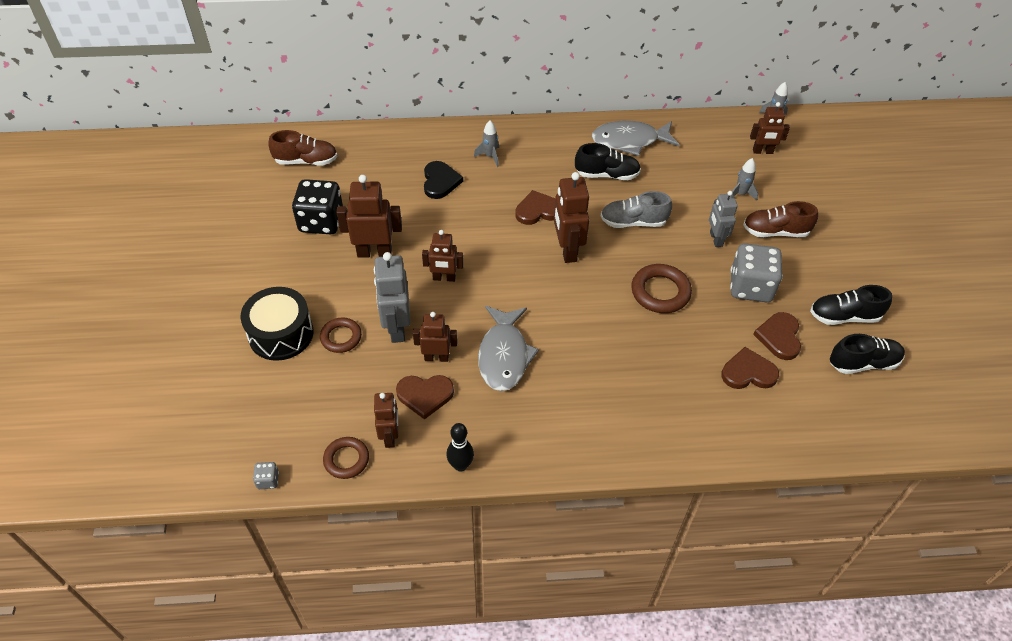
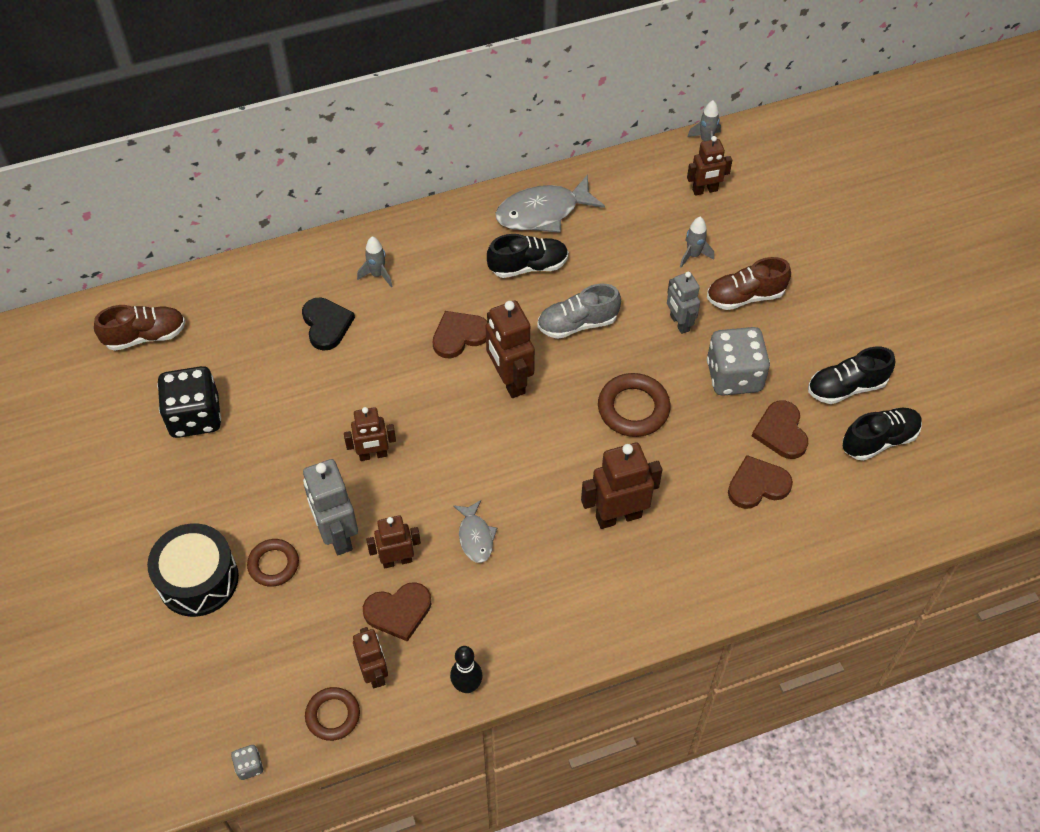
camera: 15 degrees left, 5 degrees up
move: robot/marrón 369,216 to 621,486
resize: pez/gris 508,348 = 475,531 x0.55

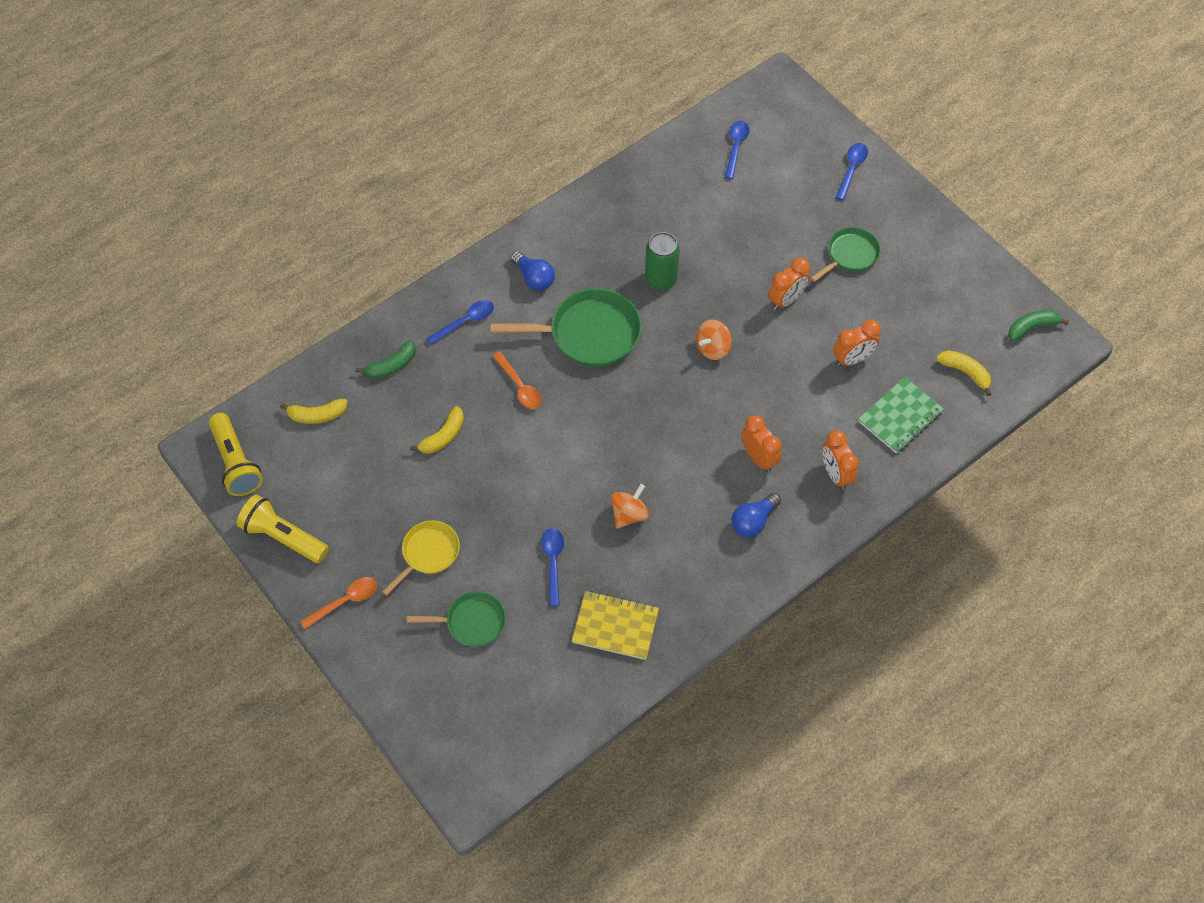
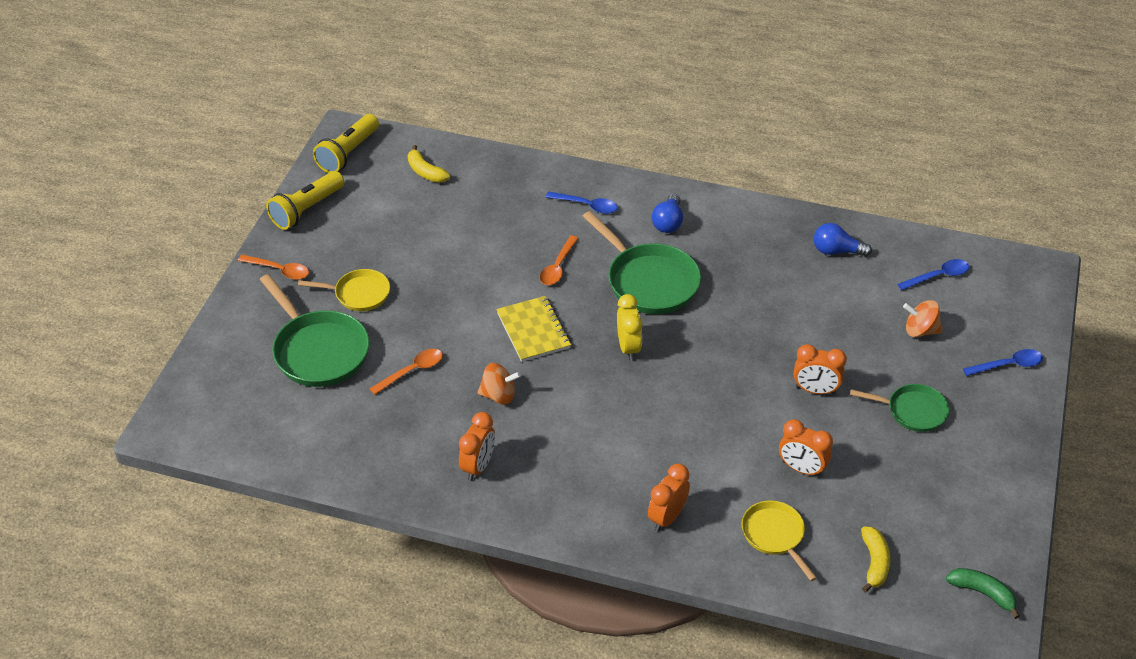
camera: 55 degrees right, 15 degrees down
delete: plátano/verde 386,359; plátano/amarillo 437,430; lata/verde 662,261
insert: despertador/amarillo 630,327
move: despertador/naranja 761,443 to 477,446; cuaderno/amarillo 615,625 to 533,329; bombilla/azul 756,515 to 843,240; peonza/naranja 714,340 to 922,318
replace: cuaderno/verde 901,415 to sartén/amarillo 779,541
recolor: cuchara/azul 552,567 to cuchara/naranja 406,372
rotate: lámpara de mano/amarillo 283,528 = 305,200 135 degrees counterclockwise
resize: sartén/verde 456,619 = 314,330 x1.69

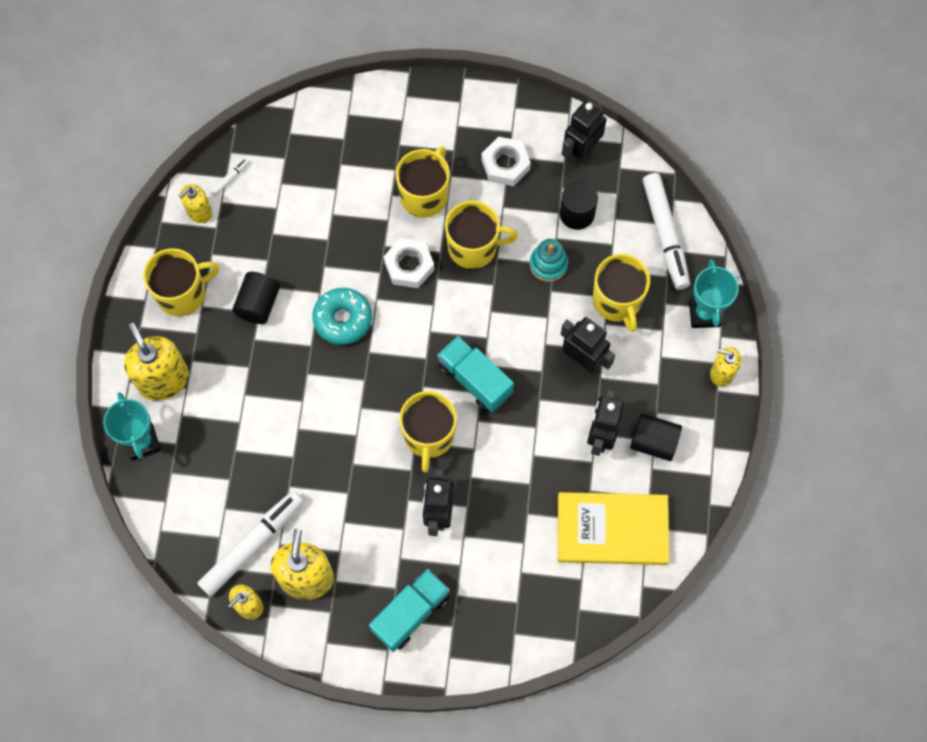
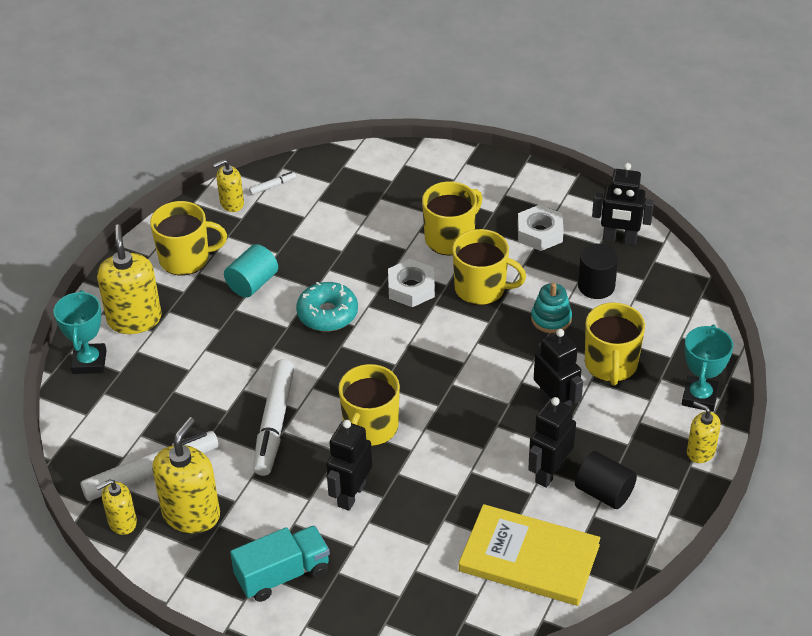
camera: 20 degrees right, 25 degrees down
delete: camión/turquesa 475,374
move: rotulador/blanco 666,231 to 273,417
recolor: cilindro/negro 256,298 to cilindro/turquesa 251,271
rotate: robot/negro 584,132 = 623,204 135 degrees counterclockwise

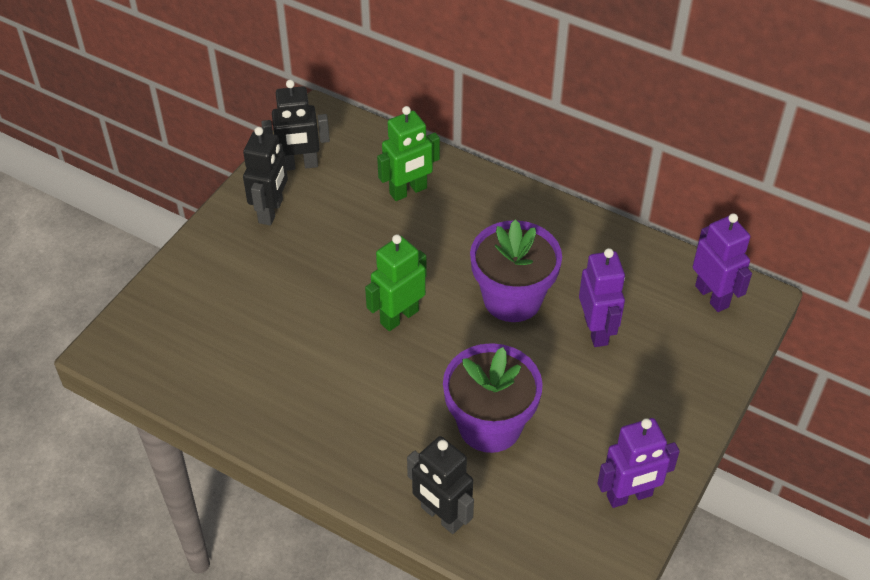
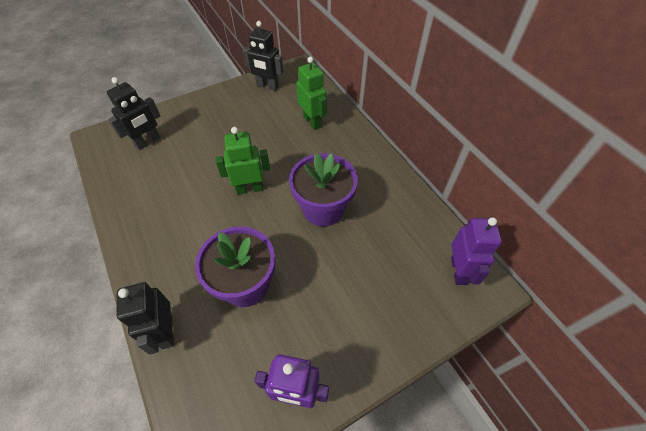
camera: 30 degrees right, 5 degrees up
delete: robot/morado 602,297
move: robot/negro 265,176 to 133,113
rotate: robot/verde 408,153 = 311,93 120 degrees counterclockwise

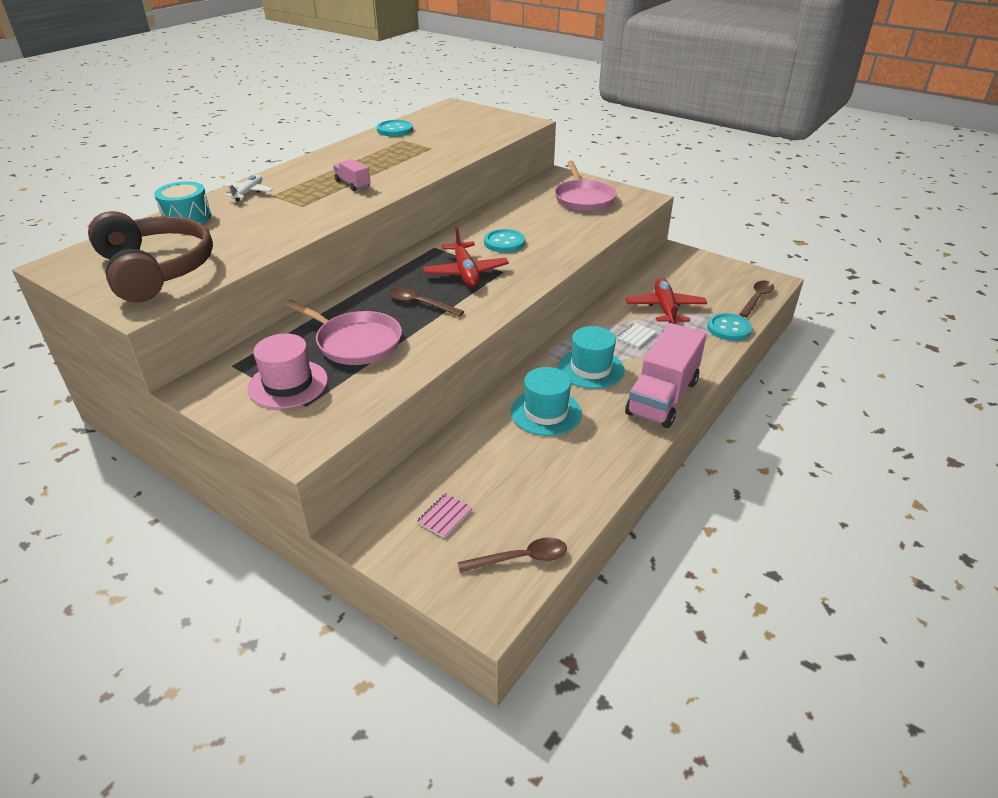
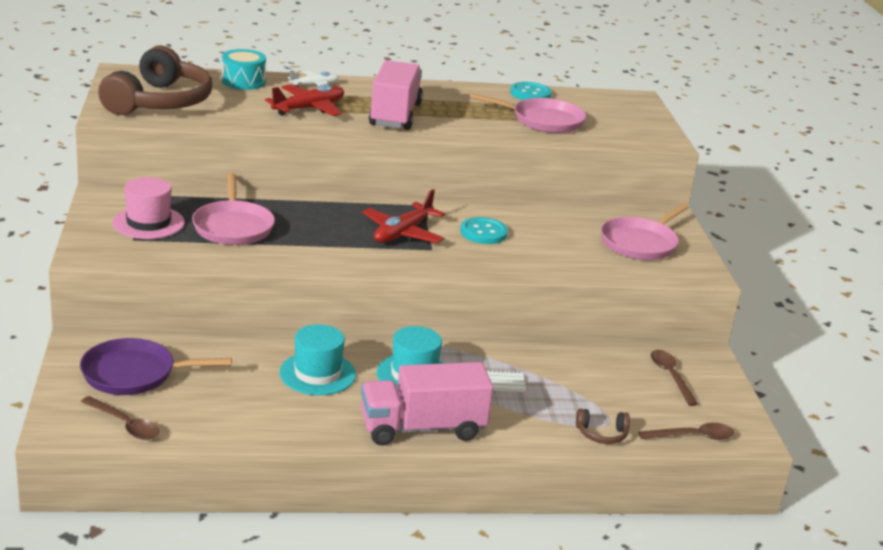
camera: 45 degrees right, 10 degrees down
insert: sartén/rosa 527,113
move: avión/rojo 666,301 to 304,100; cuchara/marrón 426,302 to 674,378
replace: cuaderno/rosa 445,515 to sartén/morado 156,366; botón/turquesa 729,327 to auriculares/marrón 603,426
resize: camión/rosa 352,175 = 396,95 x2.13

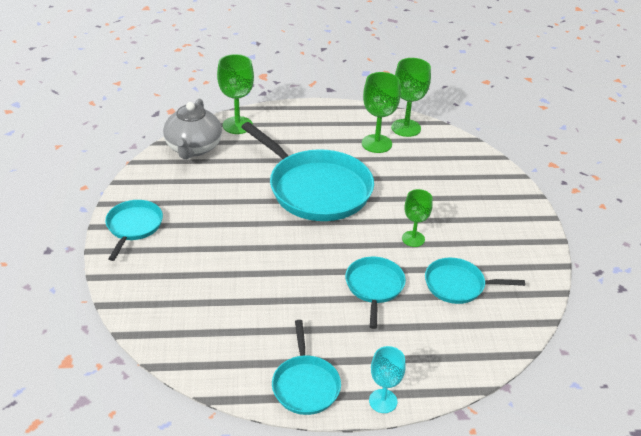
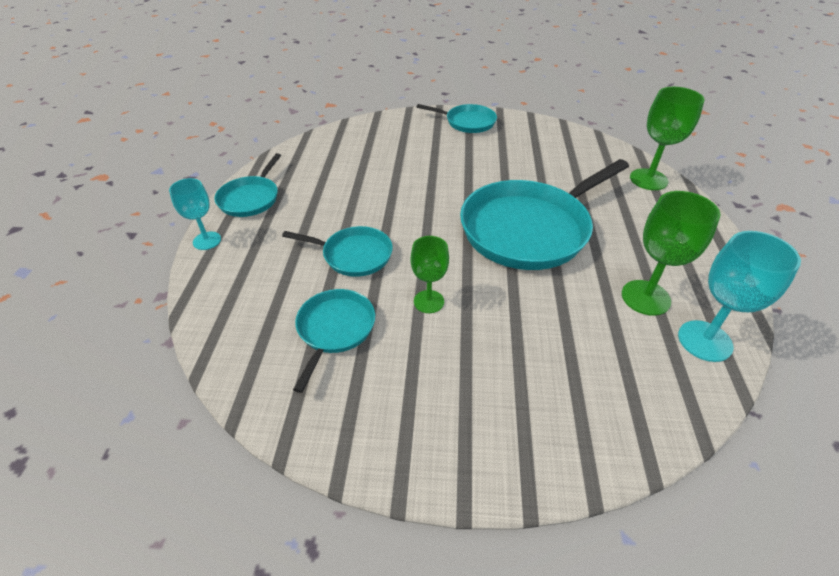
camera: 100 degrees right, 5 degrees up
delete: tetera/gris 192,129
recolor: copa/verde 411,97 to copa/turquesa 739,296
rotate: sartén/turquesa 306,367 = 247,185 75 degrees counterclockwise

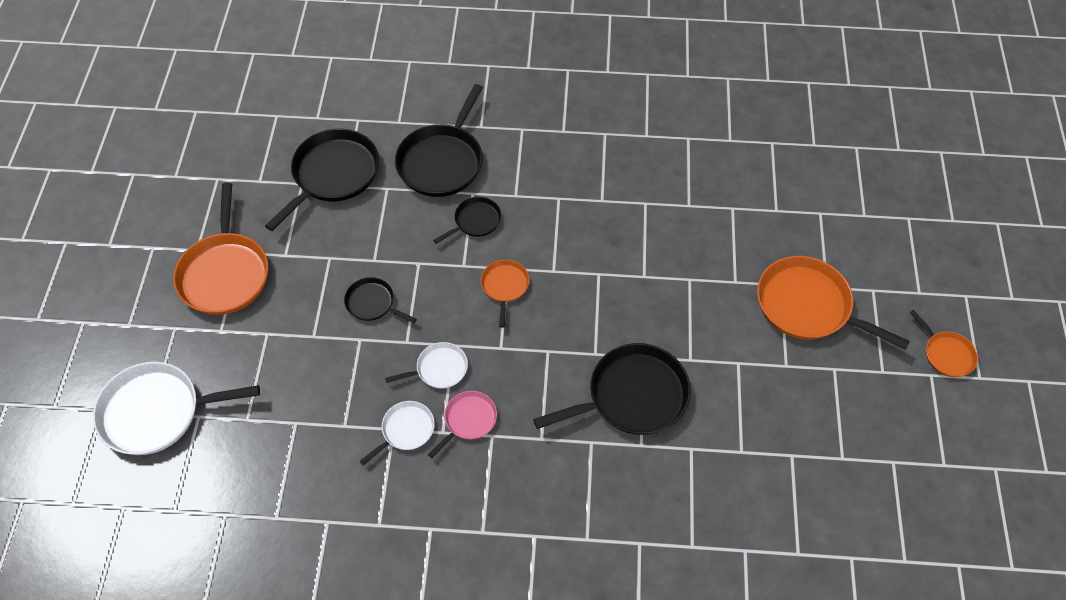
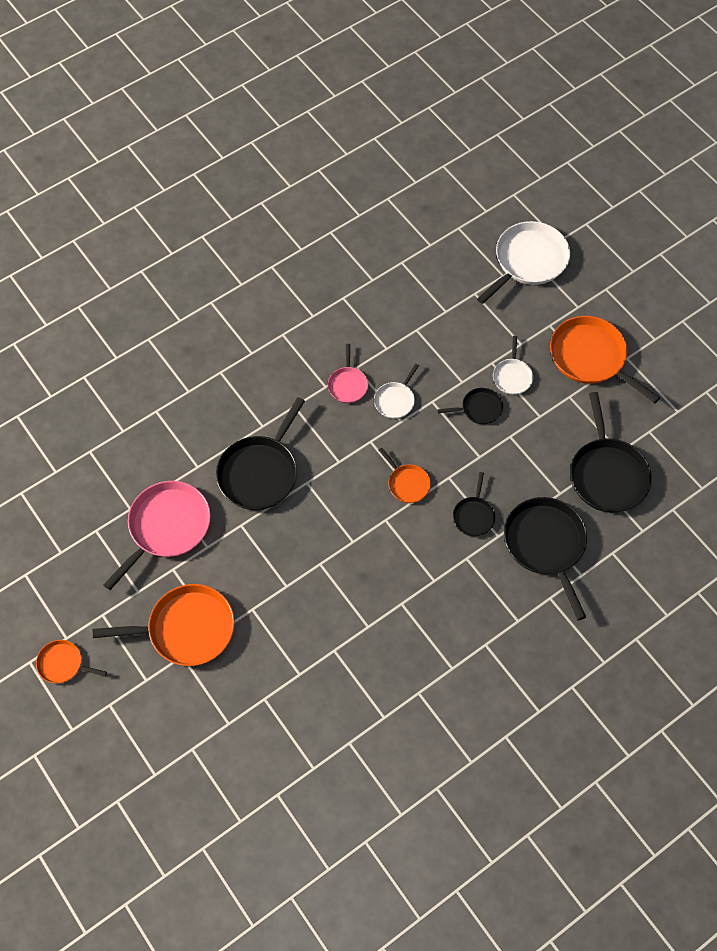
camera: 140 degrees right, 5 degrees up
insert: sartén/rosa 157,535
move: sartén/blanco 397,433 to 513,365

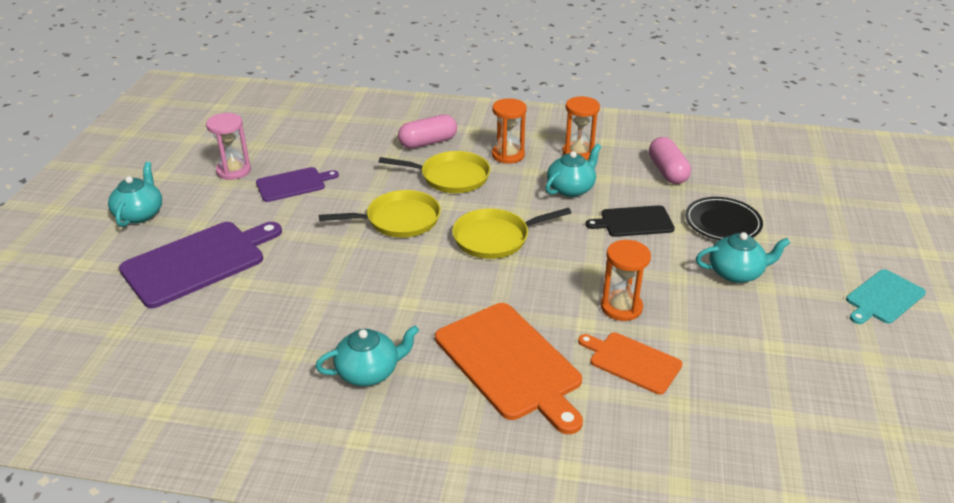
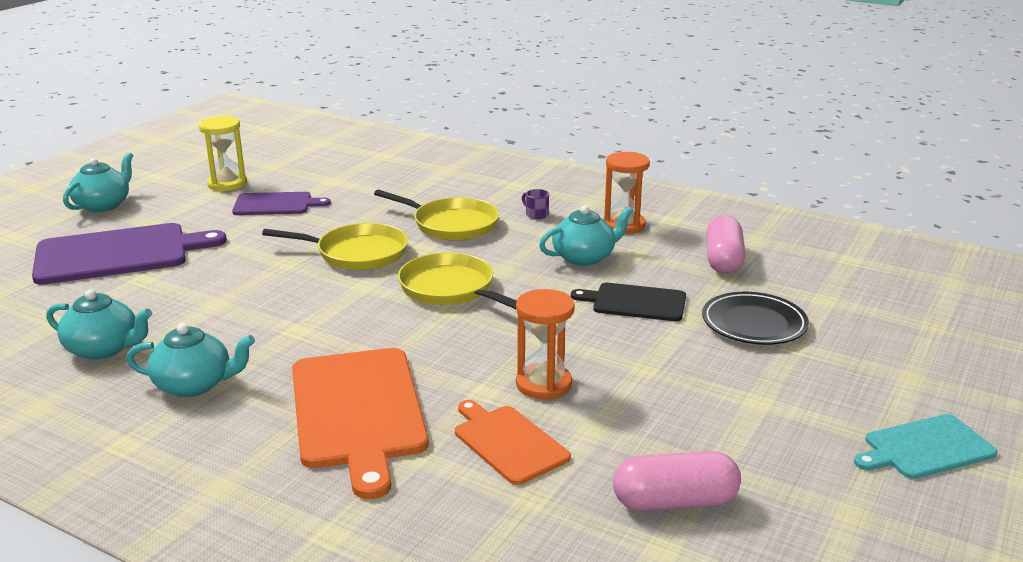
camera: 20 degrees right, 10 degrees down
move: tetera/turquesa 743,257 to 99,325; cápsula/rosa 427,131 to 677,481
replace: reloj de arena/naranja 509,131 to taza/morado 535,204
recolor: reloj de arena/rosa 228,146 to reloj de arena/amarillo 223,153
rotate: sartén/amarillo 511,233 = 457,281 45 degrees clockwise

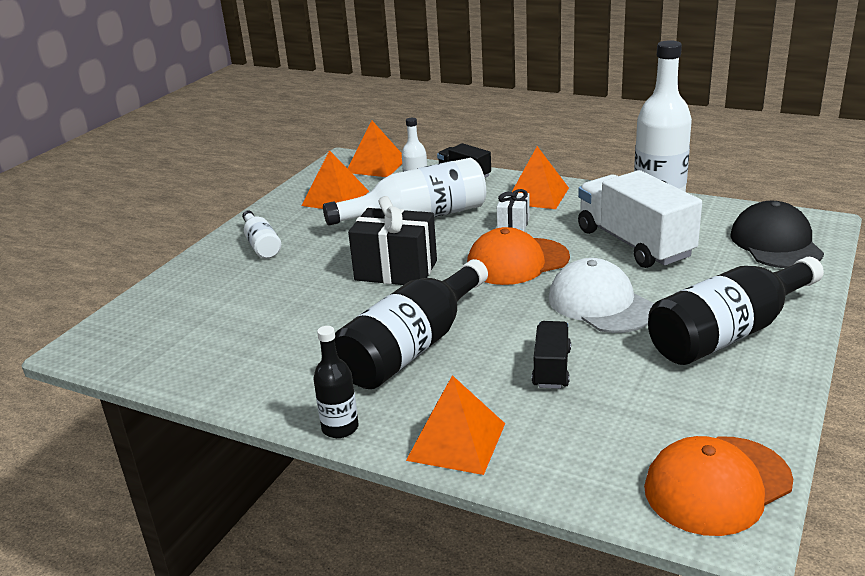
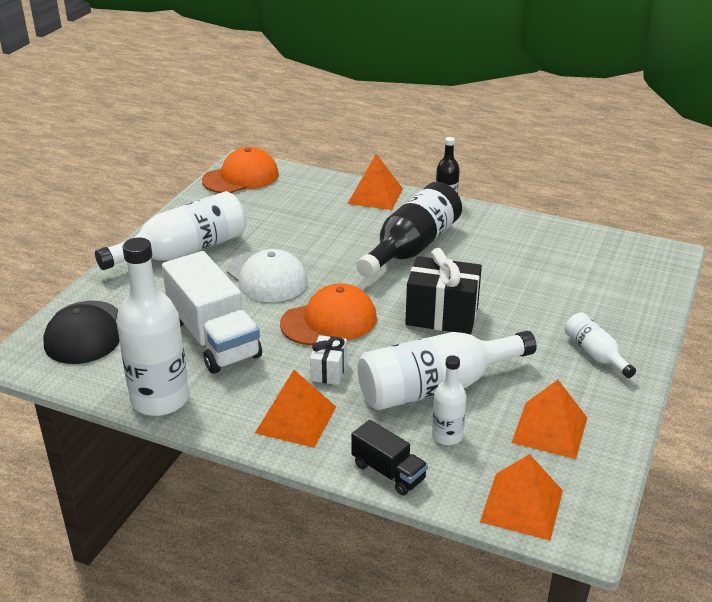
camera: 175 degrees right, 5 degrees up
delete: camión/negro 551,355
recolor: botella/negro 736,311 to botella/blanco 170,230

